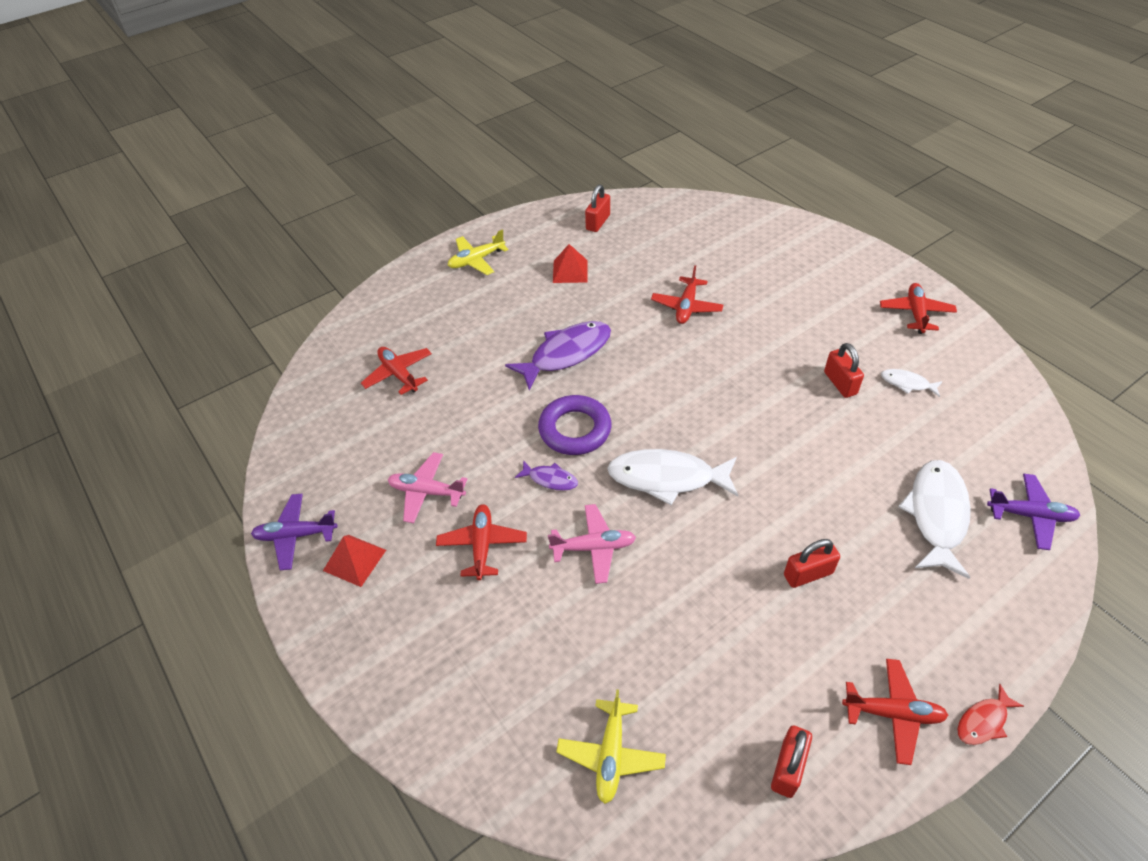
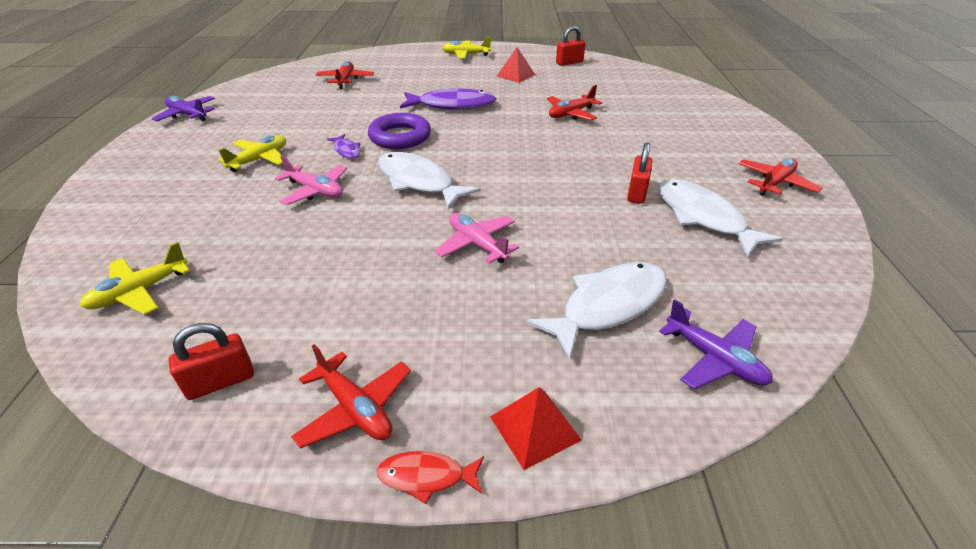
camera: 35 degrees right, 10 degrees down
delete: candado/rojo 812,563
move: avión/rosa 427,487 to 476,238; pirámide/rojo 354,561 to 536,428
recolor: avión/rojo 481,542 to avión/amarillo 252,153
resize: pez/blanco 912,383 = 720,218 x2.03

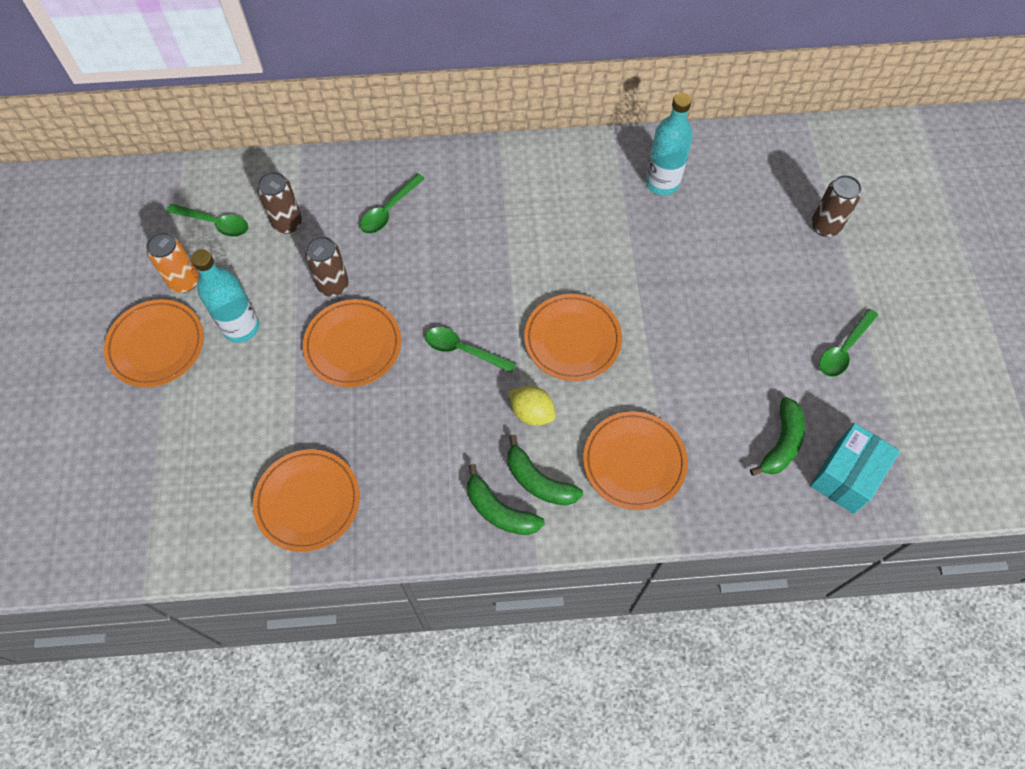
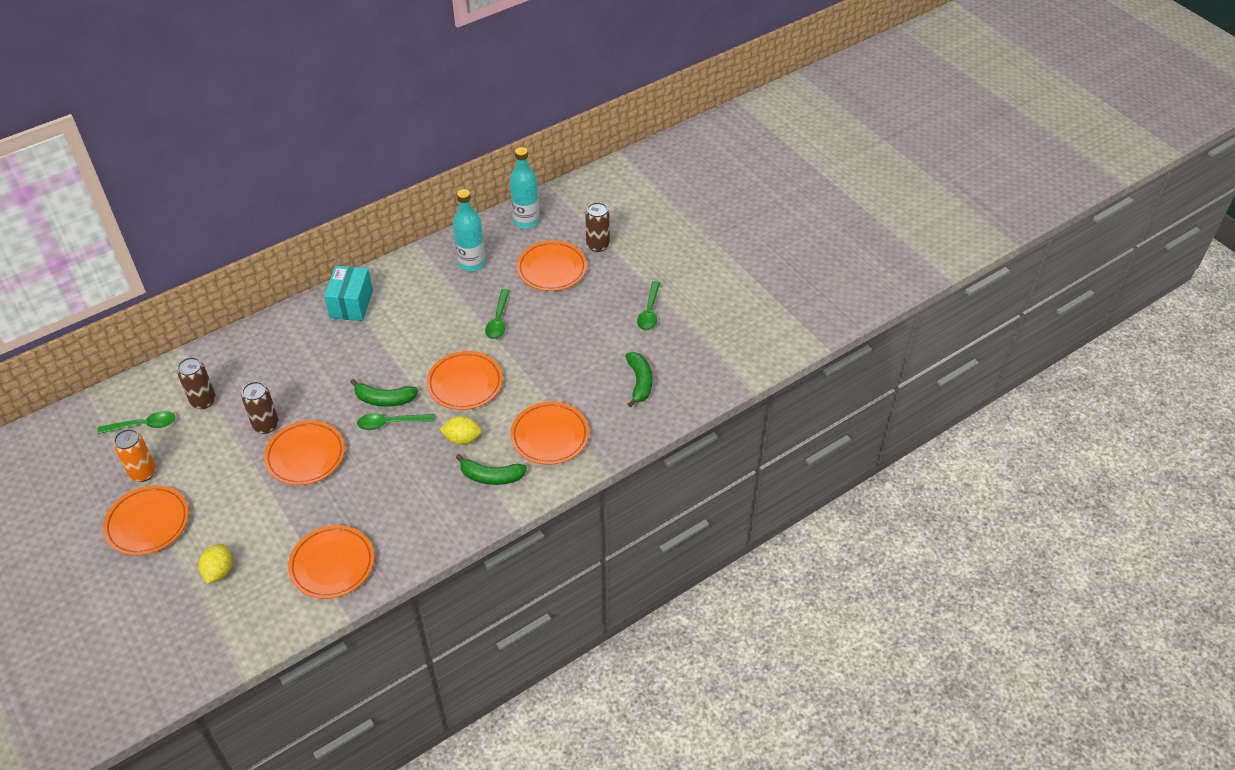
camera: 30 degrees left, 15 degrees down
insert: limón/amarillo 215,564; plato/naranja 552,266
move: caja/turquesa 855,468 to 348,293; plátano/verde 506,499 to 384,393; cuchara/verde 392,203 to 497,314; botella/turquesa 225,296 to 525,188

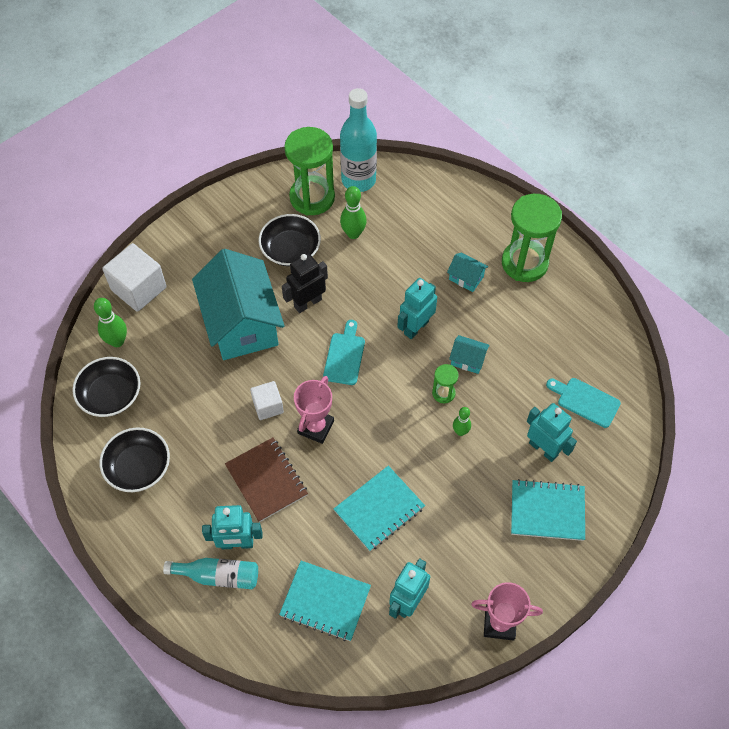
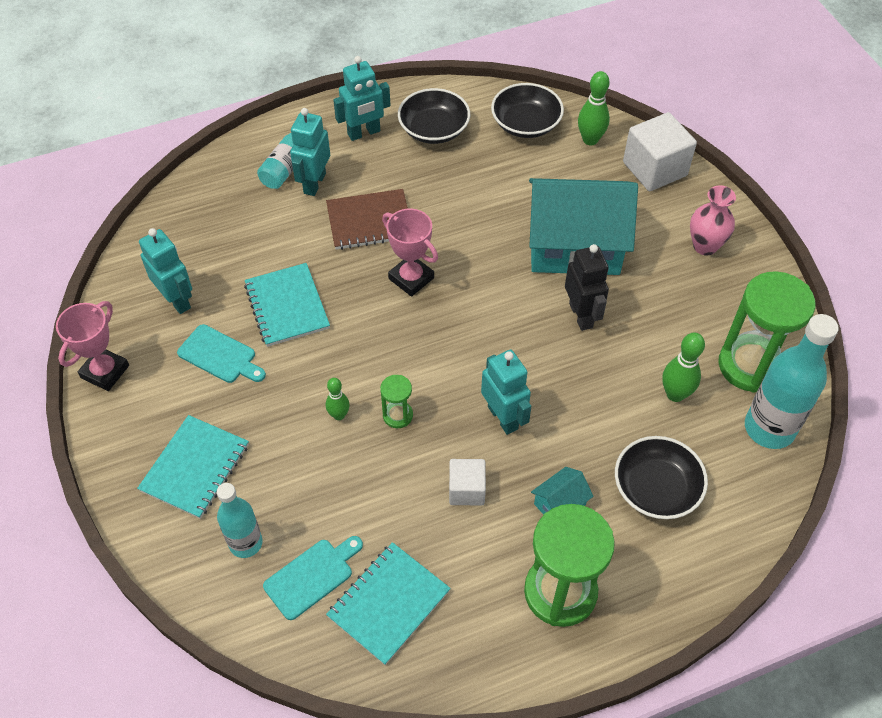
camera: 110 degrees right, 5 degrees down
delete: casa/turquesa 469,354
insert: botella/turquesa 240,520; florero/rosa 713,220
move: tabla de cortar/turquesa 344,352 to 221,353; cuaderno/turquesa 325,601 to 388,603; robot/turquesa 552,432 to 362,98; cubo/blanco 267,400 to 467,482; cuenco/negro 290,240 to 661,477

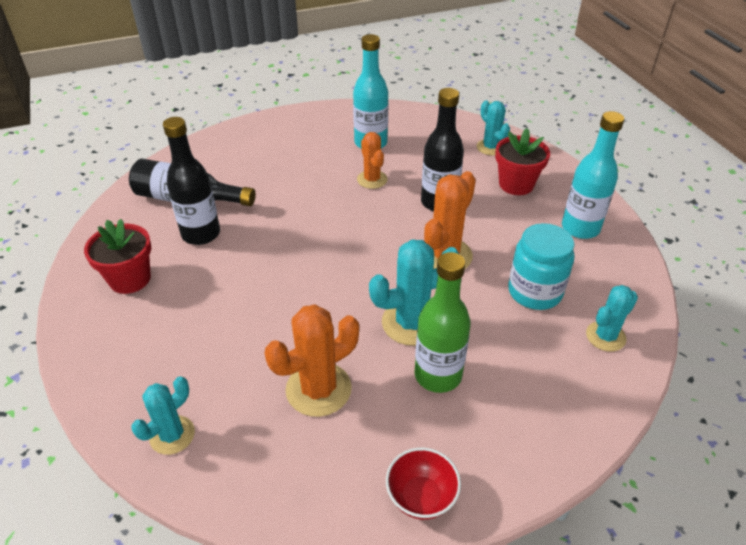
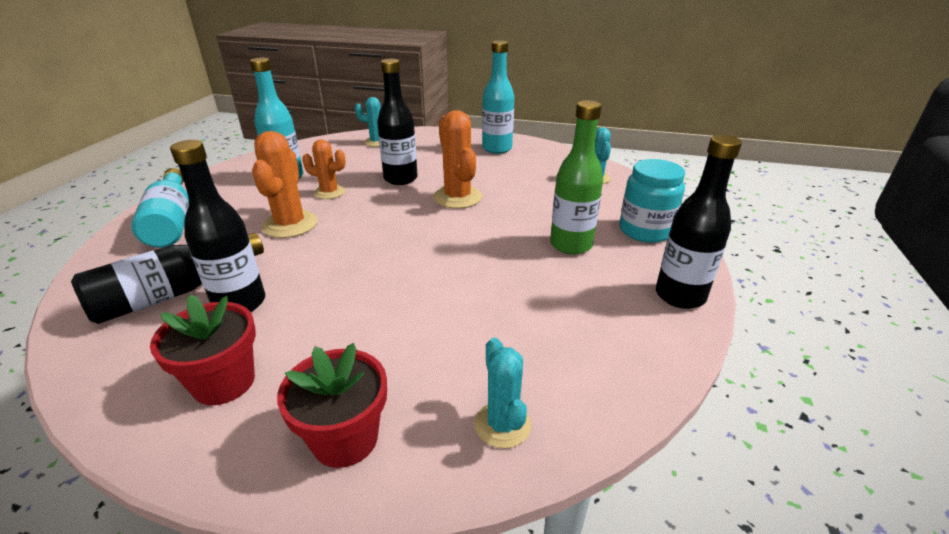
camera: 55 degrees left, 10 degrees down
delete: cactus/turquesa 414,292
insert: botella/turquesa 160,208
move: cactus/naranja 312,360 to 285,184; maceta/rojo 522,161 to 332,405; tarro/turquesa 541,266 to 652,201
replace: cuenco/rojo 423,484 to botella/negro 699,221

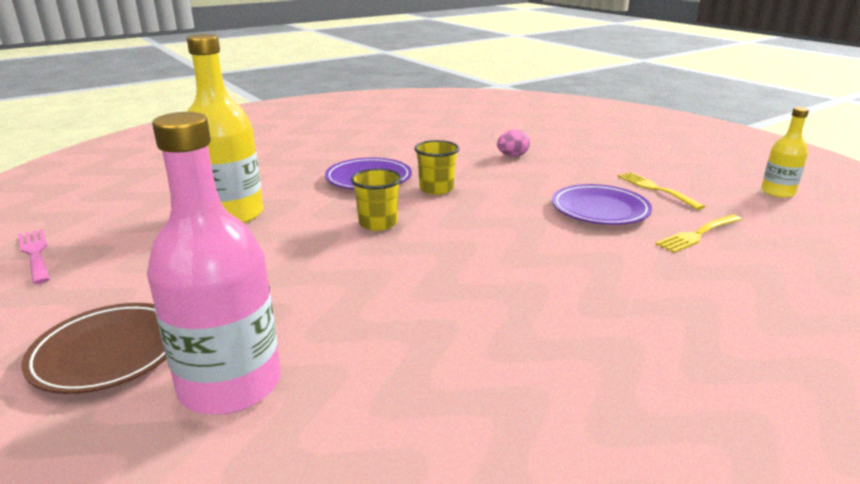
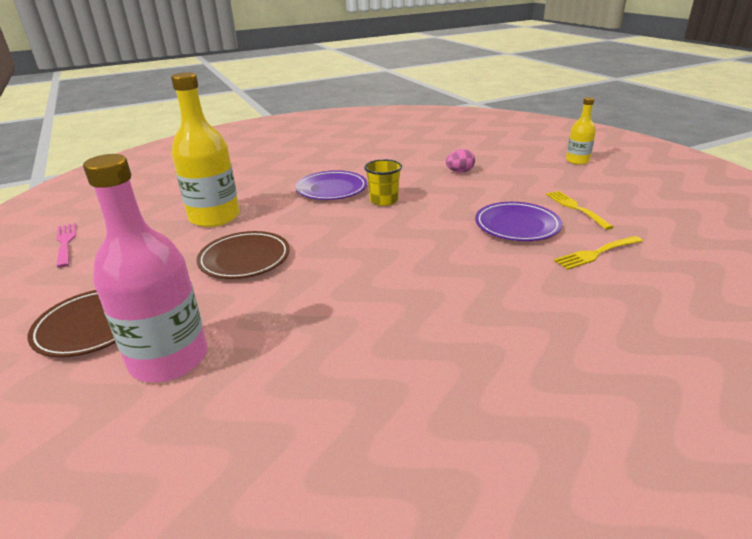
camera: 10 degrees right, 5 degrees up
delete: vaso/amarillo 376,199
insert: plato/marrón 243,255
move: botella/amarillo 785,152 to 581,131

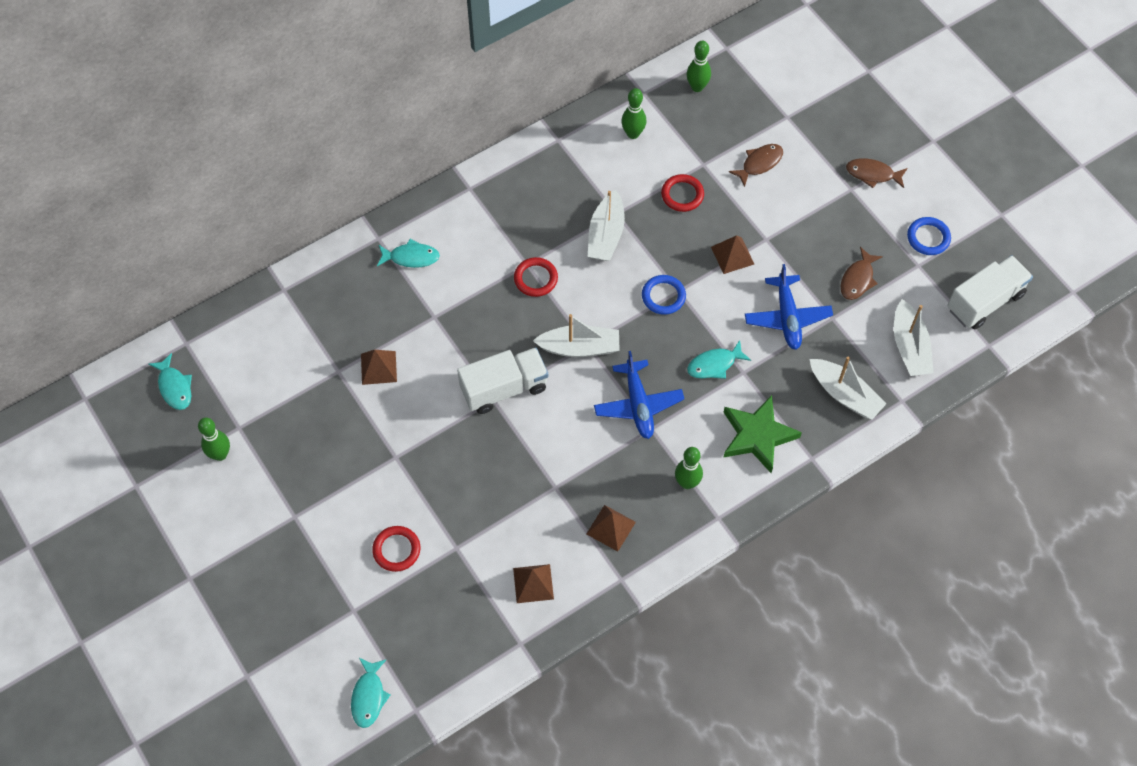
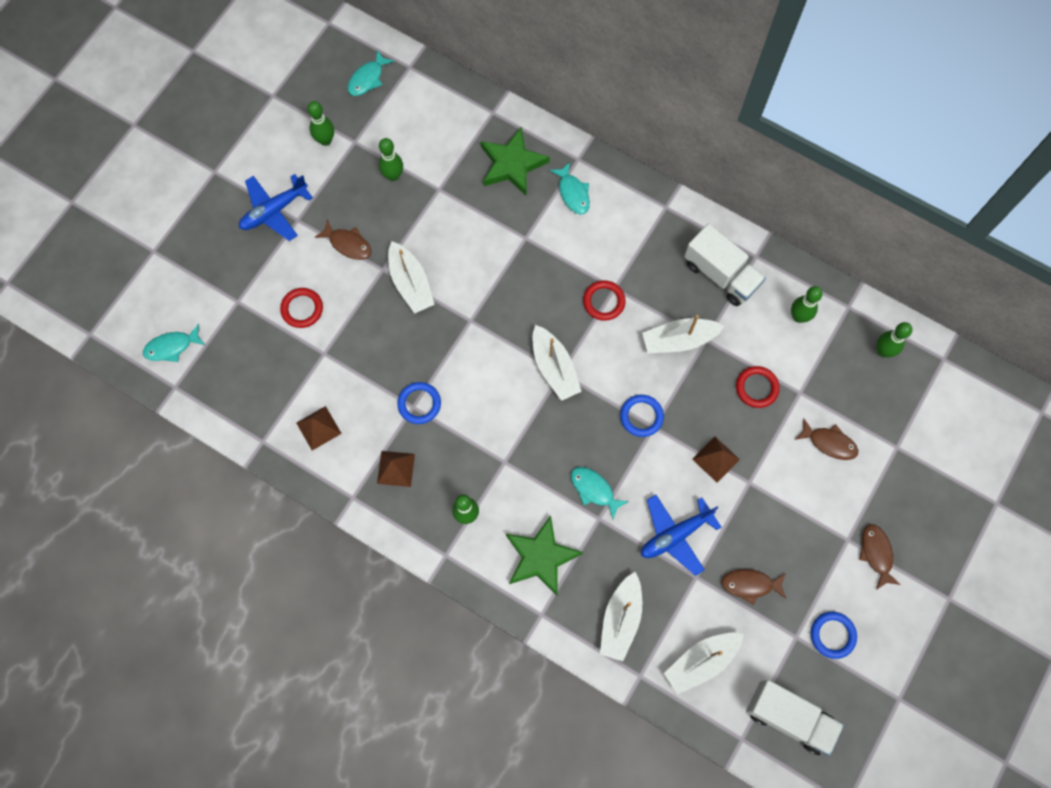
camera: 65 degrees right, 10 degrees up
delete: pirámide/marrón 379,367
insert: pez/marrón 343,239; bolo/verde 391,159; barco/blanco 411,277; anillo/azul 419,403; estrella/verde 515,161
move: avión/azul 639,395 to 276,207; camión/blanco 502,381 to 725,264

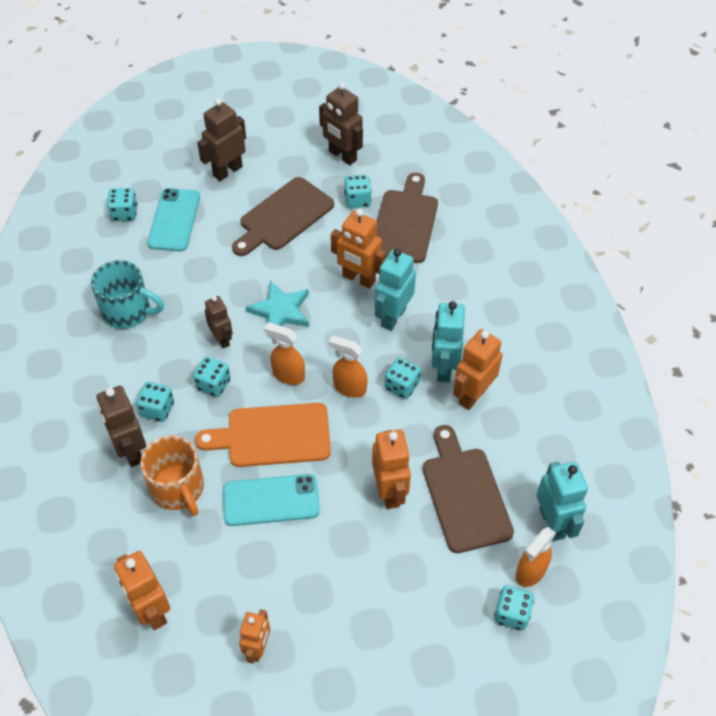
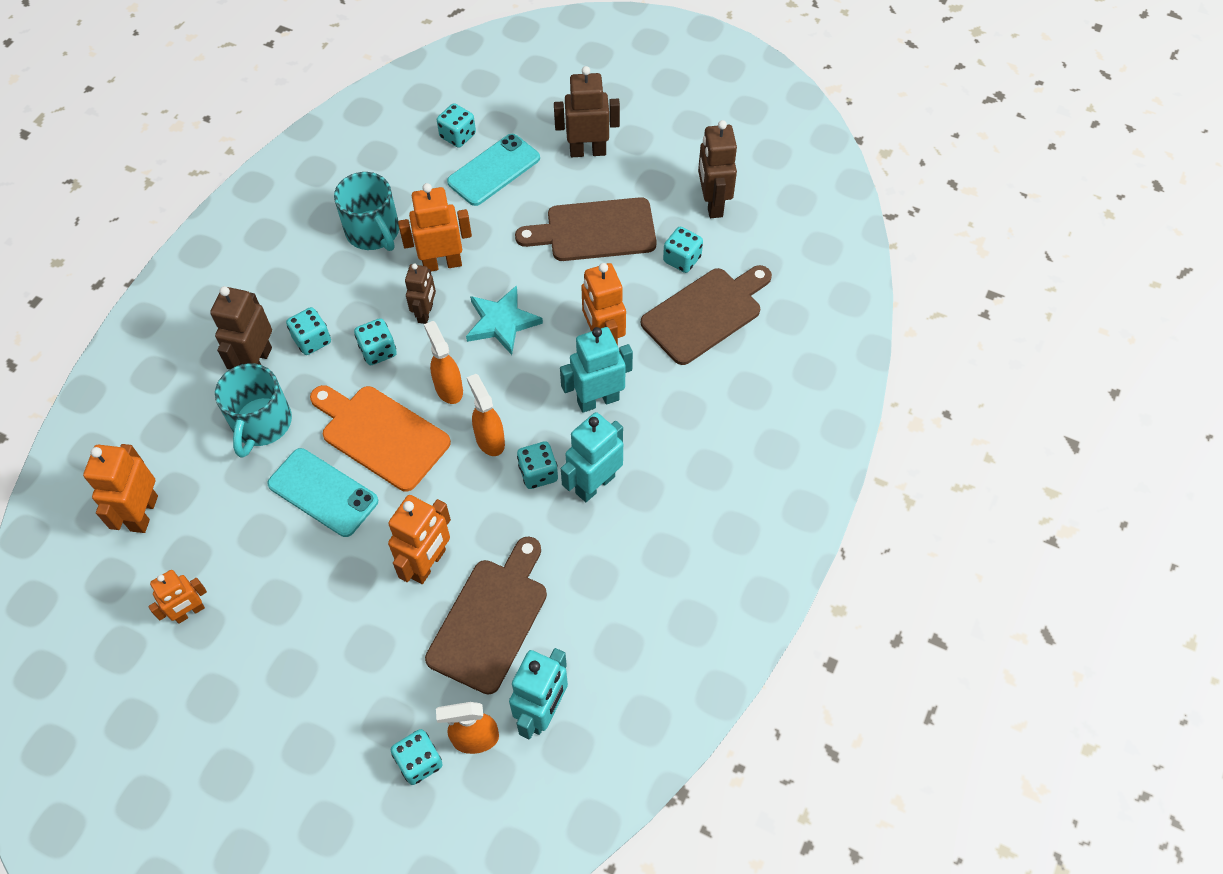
camera: 40 degrees right, 5 degrees up
move: robot/naranja 478,369 to 435,227
recolor: taza/naranja 172,476 to taza/turquesa 253,410

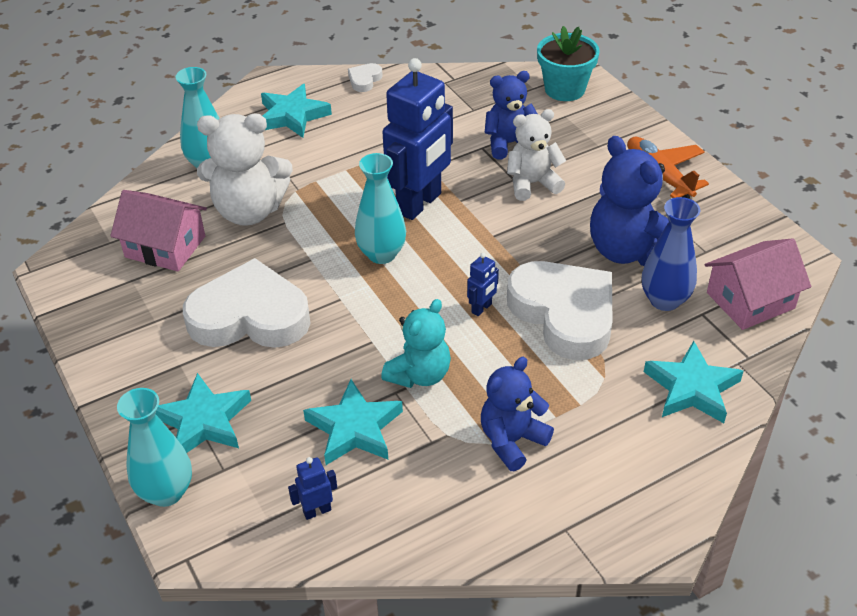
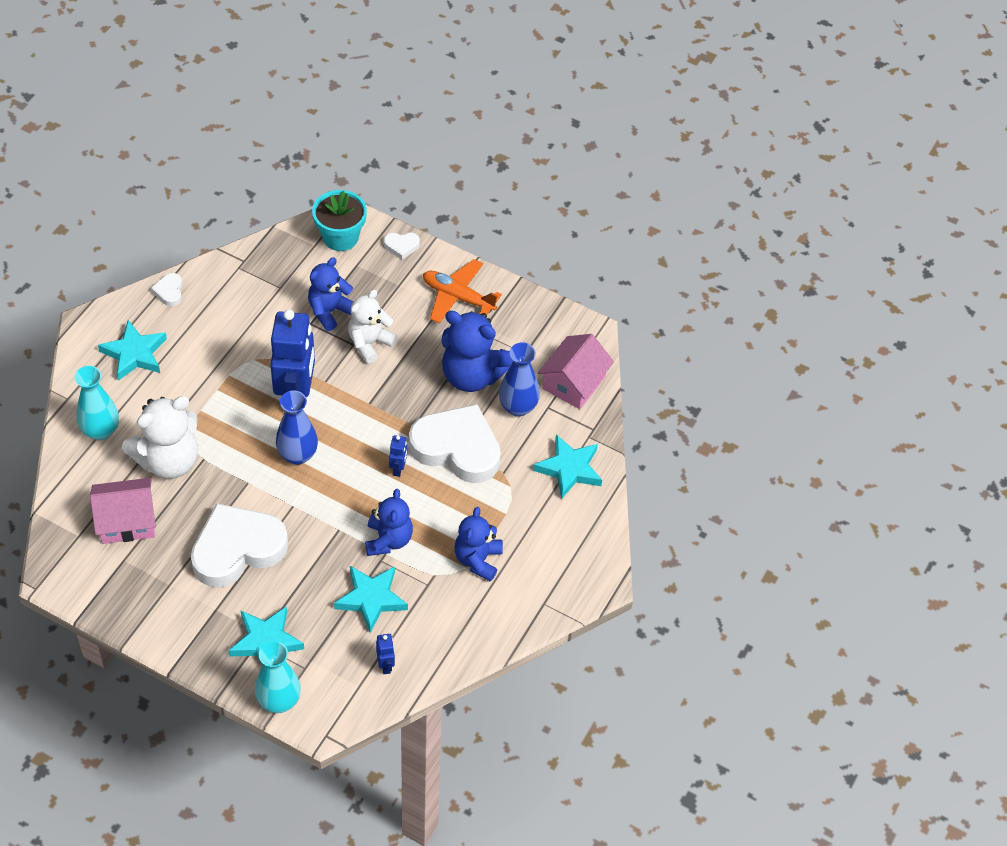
camera: 35 degrees left, 10 degrees up
insert: corazón/blanco 402,246
recolor: florero/turquesa 380,208 to florero/azul 297,427; osito/turquesa 416,343 to osito/azul 389,522
rotate: robot/azul 312,488 = 385,654 135 degrees clockwise

